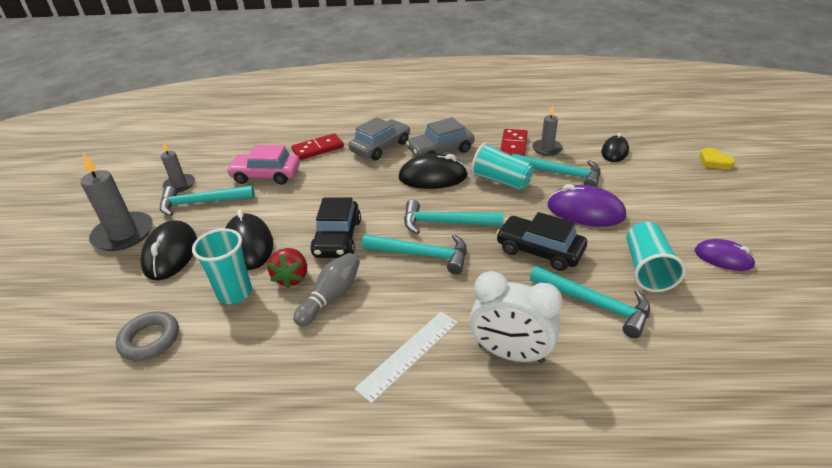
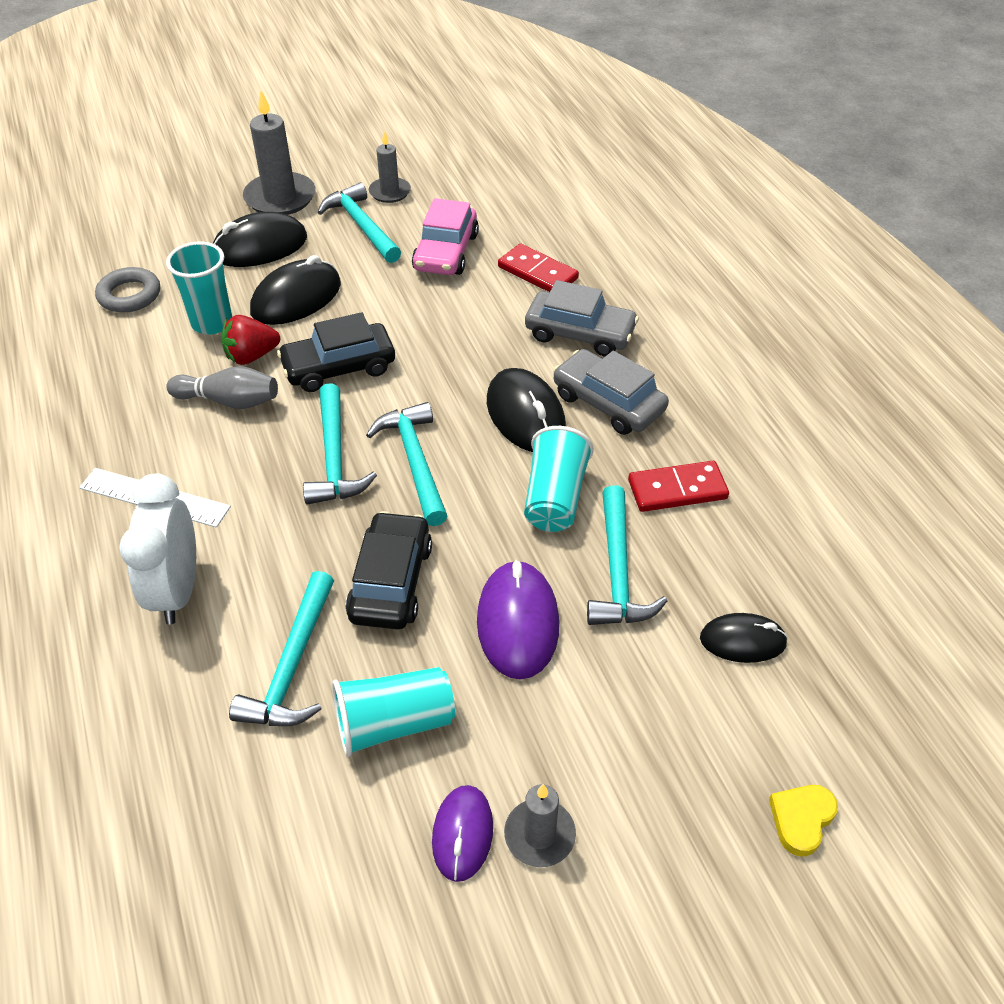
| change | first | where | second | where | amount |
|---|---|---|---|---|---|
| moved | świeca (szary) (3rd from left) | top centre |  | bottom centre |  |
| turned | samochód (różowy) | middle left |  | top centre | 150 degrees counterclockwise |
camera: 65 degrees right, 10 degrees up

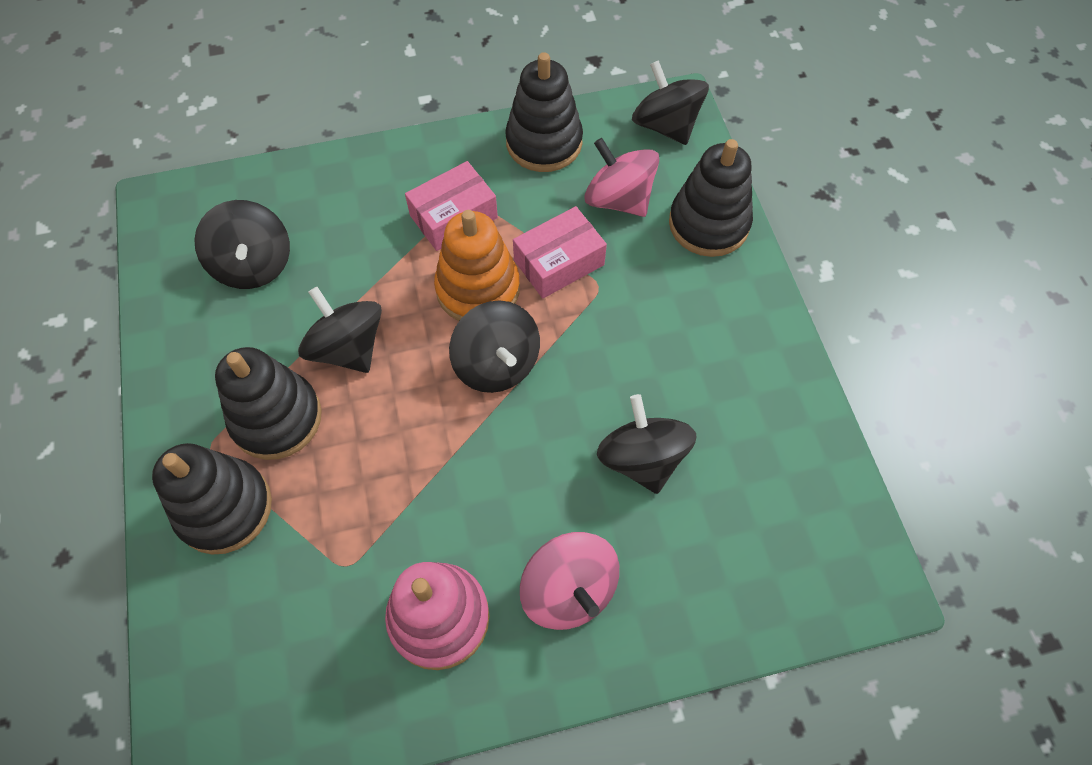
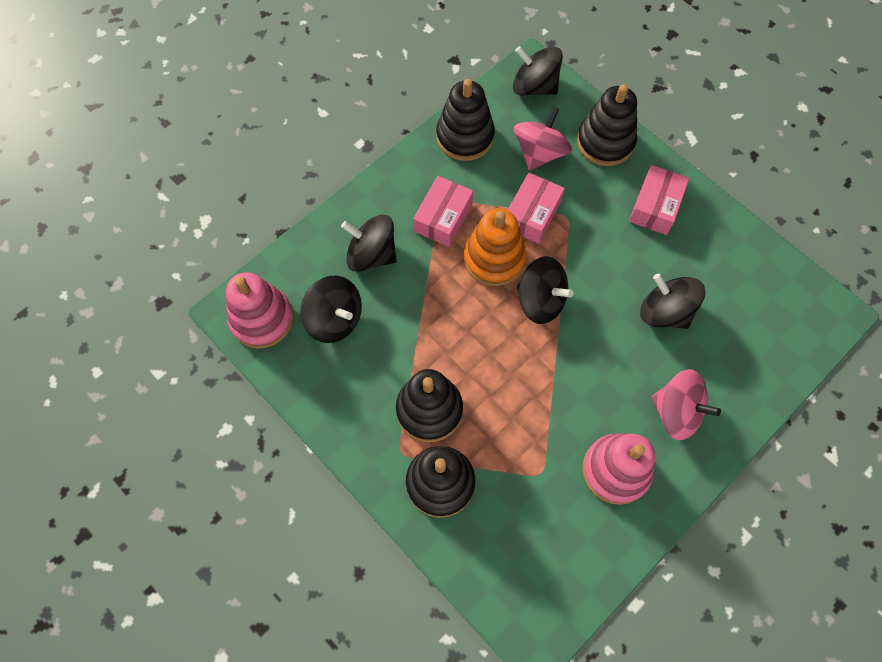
| change | first | where | second | where | amount |
|---|---|---|---|---|---|
| added |  |  | zabawka nakładanka (różowy) (1st from left) | middle left |  |
| added |  |  | pudełko (różowy) (3rd from left) | top right |  |
| moved | bączek (czarny) (2nd from left) | middle left |  | centre |  |
| turned | bączek (różowy) (2nd from left in the first image) | top centre | bączek (różowy) (1st from left) | top centre | 105 degrees clockwise |
camera: 30 degrees left, 5 degrees up

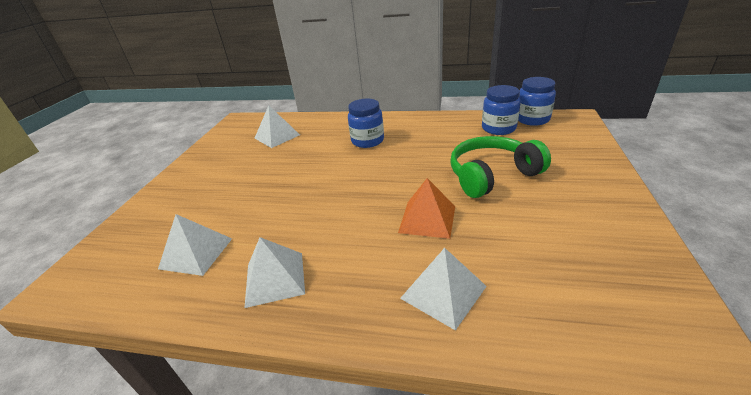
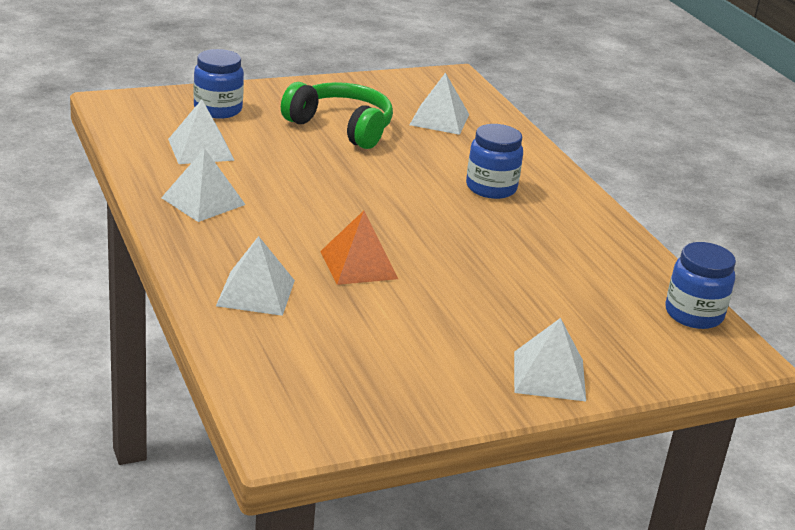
| change | first | where | second | where | amount |
|---|---|---|---|---|---|
| added |  |  | piramida (biały) (5th from left) | bottom right |  |
| moved | słuchawki (zielony) | centre |  | top centre |  |
| moved | słoik (niebieski) (2nd from left in the first image) | top right | słoik (niebieski) (1st from left) | top left |  |
camera: 50 degrees right, 5 degrees down

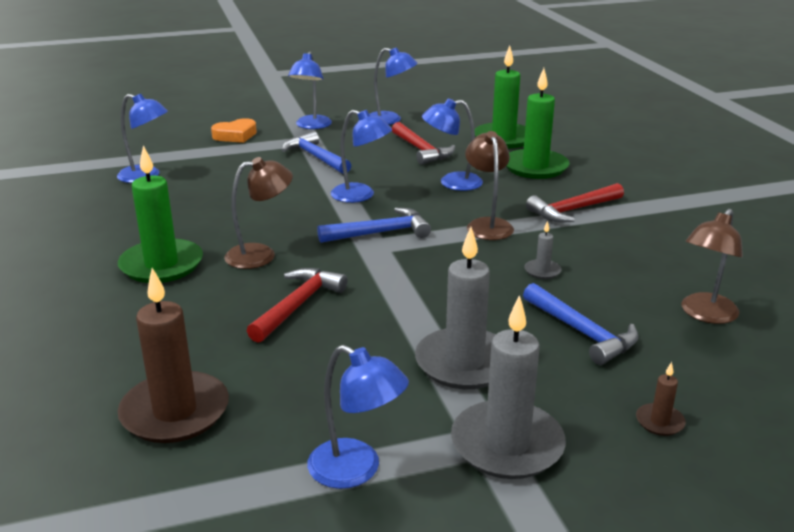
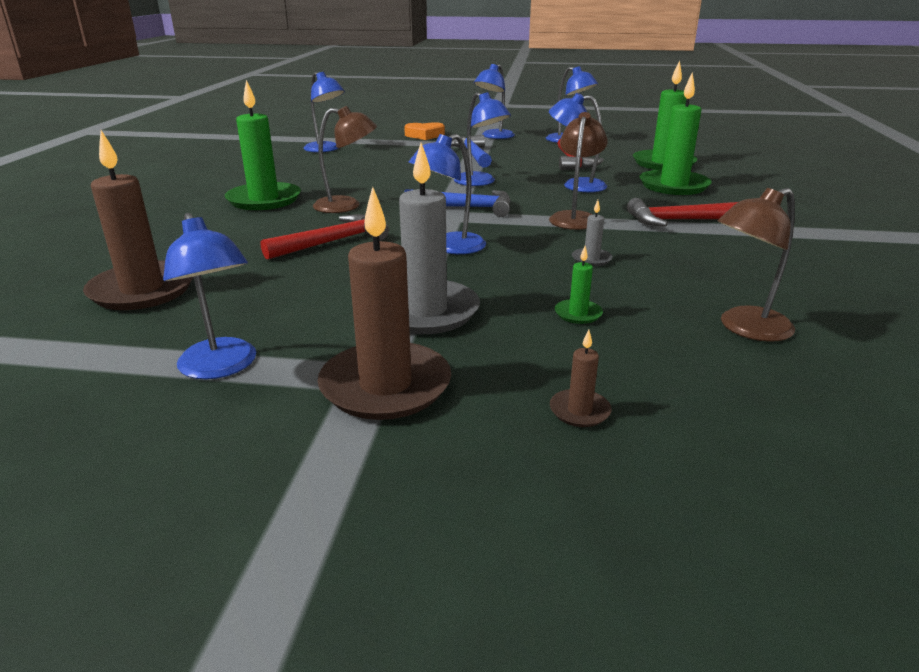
| change | first | where | second | where | amount |
|---|---|---|---|---|---|
| added |  |  | lampka (niebieski) (3rd from left) | top centre |  |
| replaced | młotek (niebieski) (3rd from left) | middle right | świeca (zielony) (2nd from left) | centre |  |
| recoloured | świeca (szary) (2nd from left) | bottom centre | świeca (brązowy) (2nd from left) | centre |  |
camera: 25 degrees right, 0 degrees up

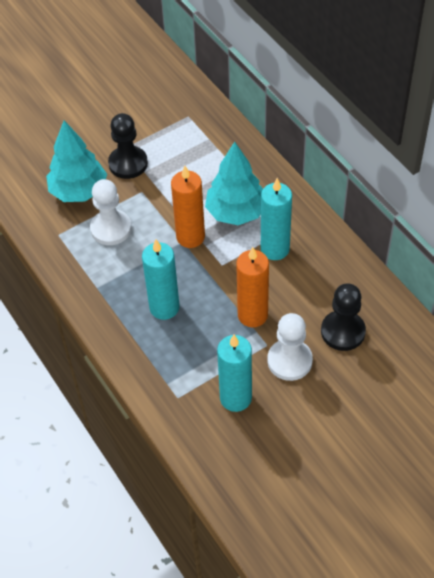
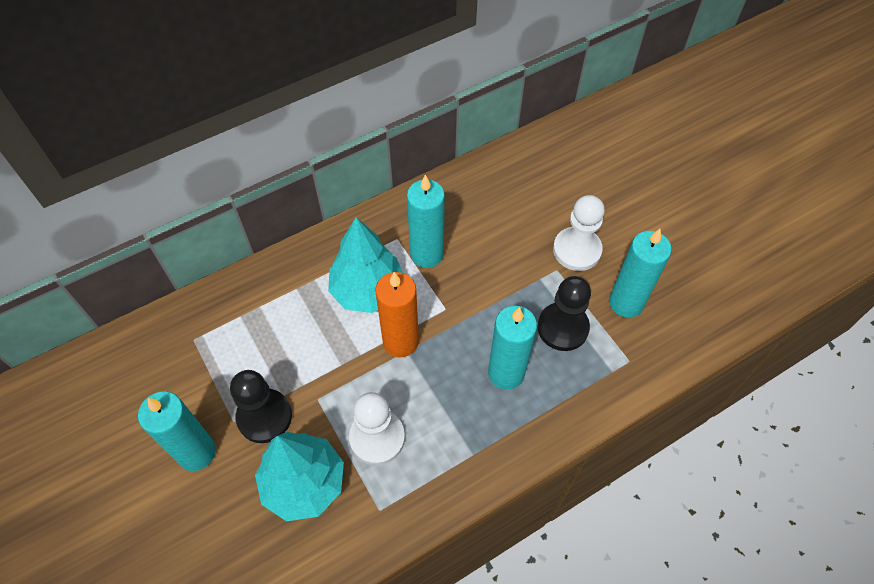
| change | first | where | second | where | amount |
|---|---|---|---|---|---|
| removed | świeca (pomarańczowy) (2nd from left) | centre |  |  |  |
| added |  |  | świeca (turkusowy) (1st from left) | bottom left |  |
| moved | pionek (czarny) (2nd from left) | middle right |  | centre |  |
camera: 90 degrees left, 5 degrees up

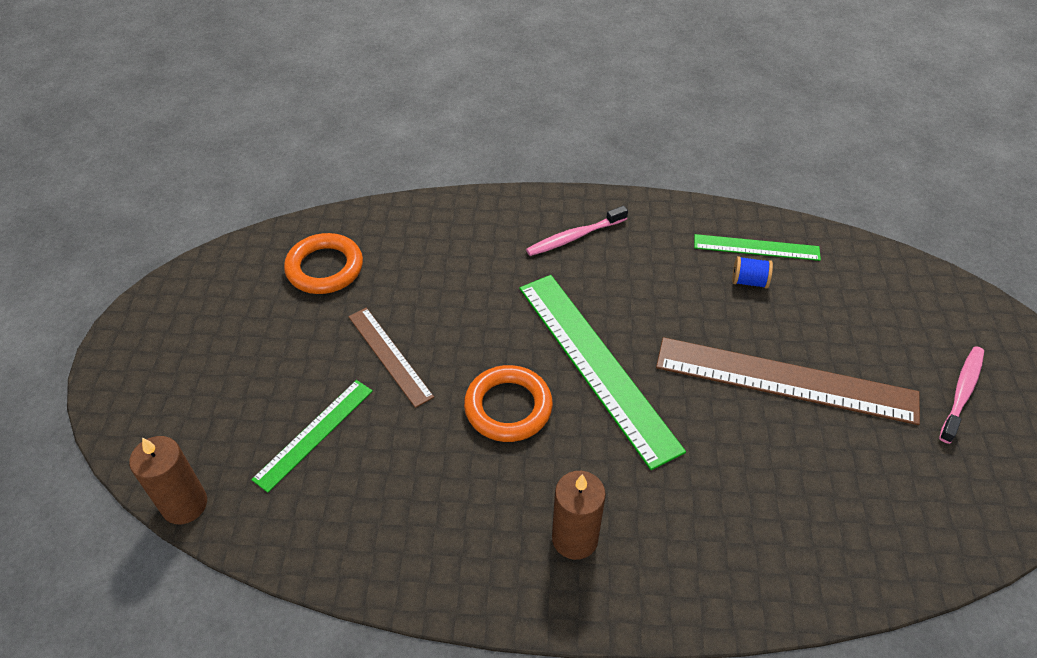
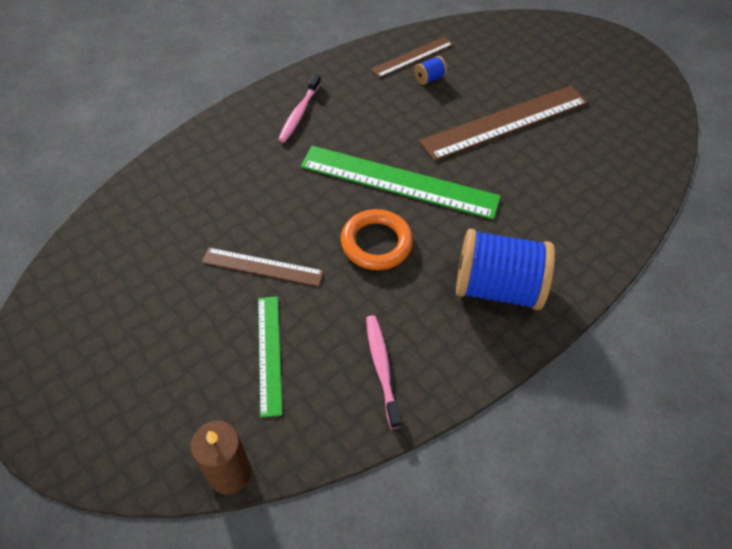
| change | first | where | second | where | amount |
|---|---|---|---|---|---|
| removed | pierścień (pomarańczowy) (1st from left) | middle left |  |  |  |
| moved | szczoteczka do zębów (różowy) (2nd from left) | middle right |  | bottom centre |  |
| replaced | świeca (brązowy) (2nd from left) | bottom centre | szpulka (niebieski) (2nd from left) | middle right |  |
| recoloured | linijka (zielony) (3rd from left) | middle right | linijka (brązowy) (2nd from left) | top centre |  |
camera: 45 degrees left, 5 degrees up

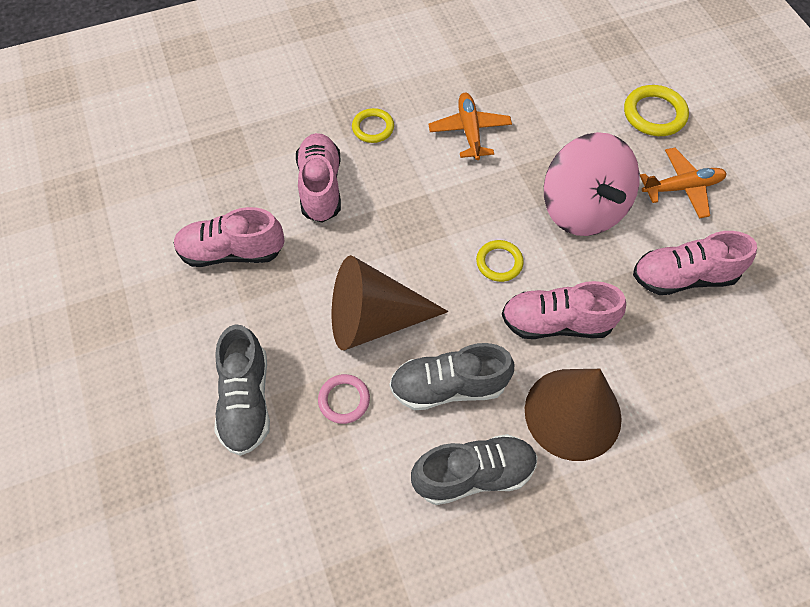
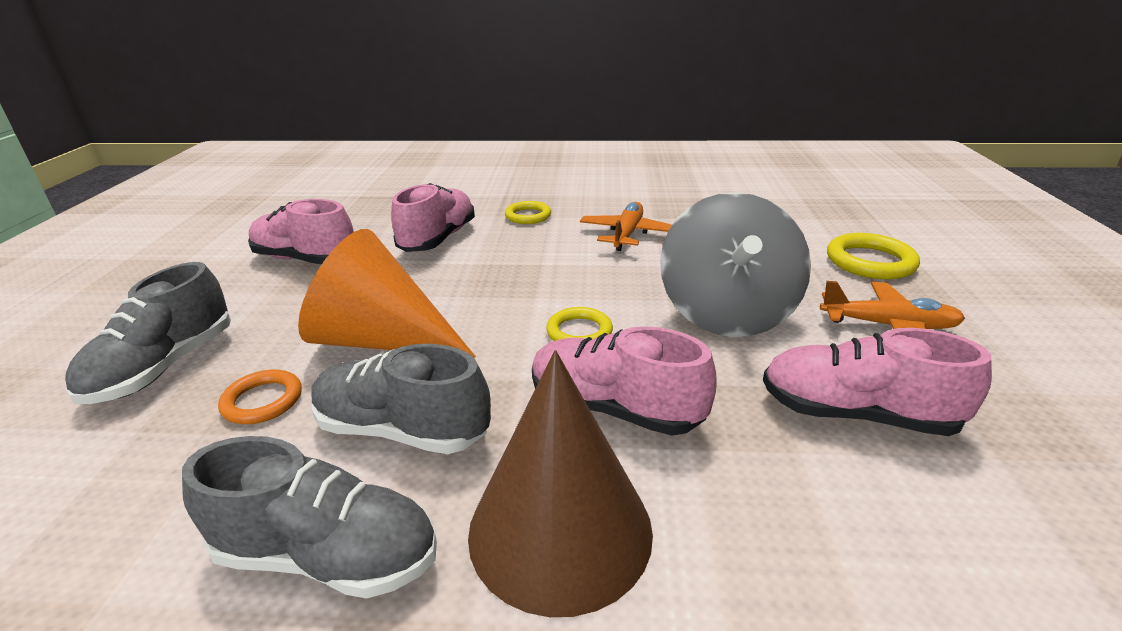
| change | first | where | second | where | amount |
|---|---|---|---|---|---|
| recoloured | pierścień (różowy) | centre | pierścień (pomarańczowy) | middle left |  |
| recoloured | stożek (brązowy) (1st from left) | centre | stożek (pomarańczowy) | centre |  |
| recoloured | bączek (różowy) | top right | bączek (szary) | centre |  |
camera: 25 degrees right, 30 degrees down

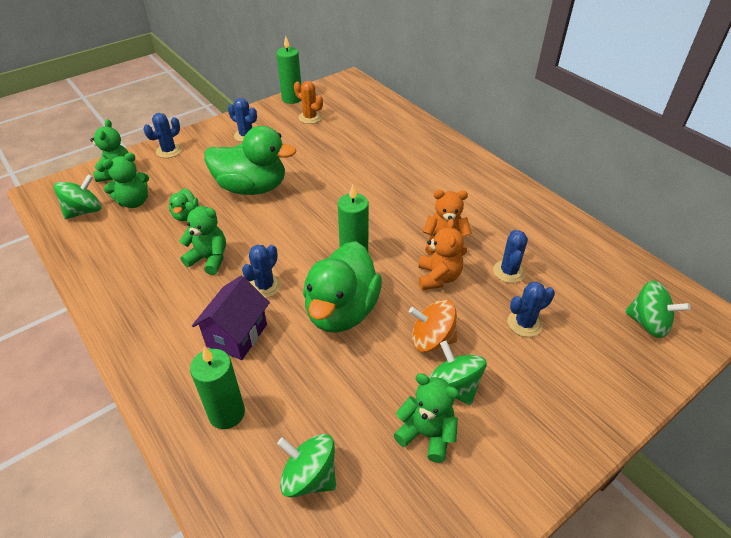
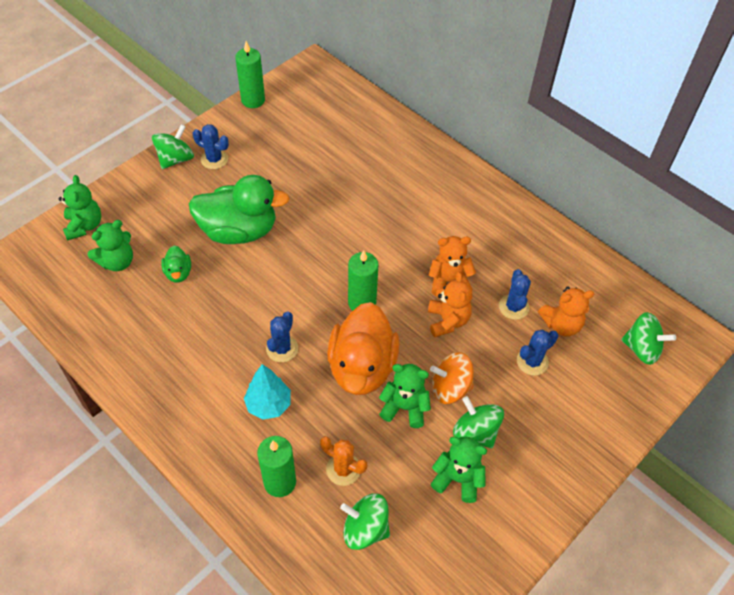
| change | first | where | second | where | amount |
|---|---|---|---|---|---|
| removed | kaktus (niebieski) (1st from left) | top left |  |  |  |
| added |  |  | miś (pomarańczowy) (3rd from left) | middle right |  |
| moved | bączek (zielony) (1st from left) | middle left |  | top left |  |
| moved | miś (zielony) (3rd from left) | middle left |  | centre |  |
| moved | kaktus (pomarańczowy) | top centre |  | bottom centre |  |
| replaced | domek (fioletowy) | middle left | drzewko (turkusowy) | centre |  |
| recoloured | kaczka (zielony) (3rd from left) | centre | kaczka (pomarańczowy) | centre |  |
camera: 10 degrees left, 10 degrees up

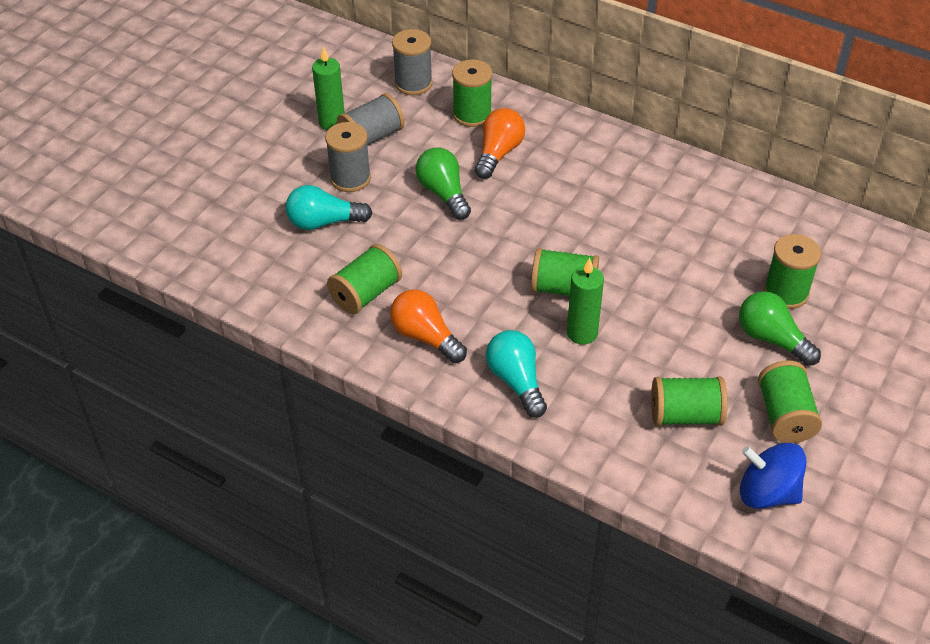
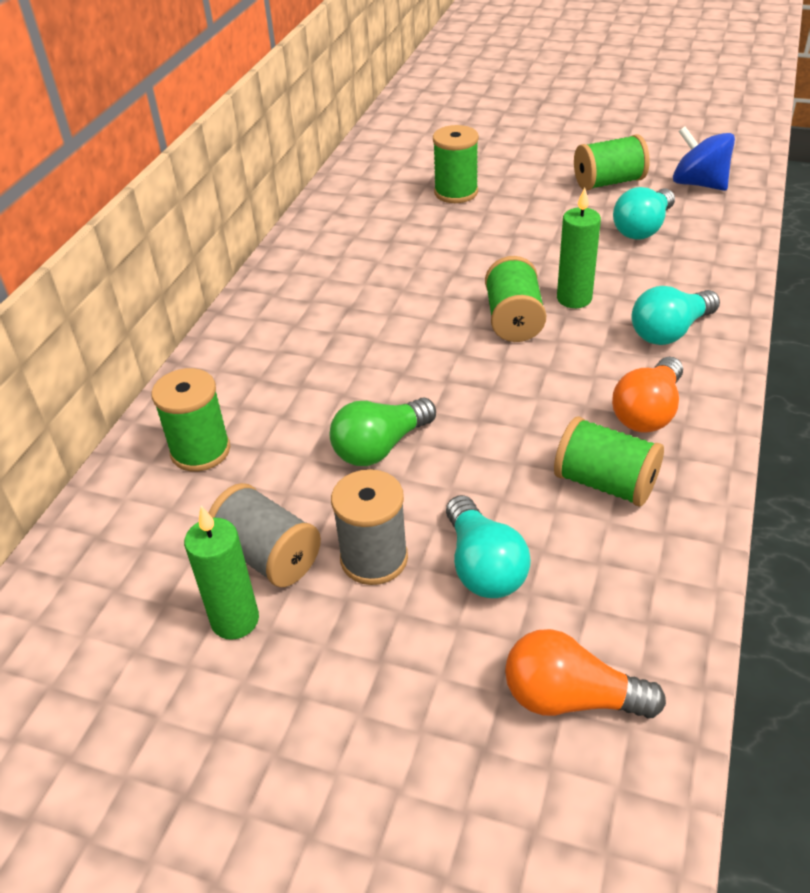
| change | first | where | second | where | amount |
|---|---|---|---|---|---|
| removed | szpulka (szary) (3rd from left) | top centre |  |  |  |
| removed | żarówka (zielony) (2nd from left) | middle right |  |  |  |
| moved | żarówka (pomarańczowy) (2nd from left in the first image) | top centre | żarówka (pomarańczowy) (1st from left) | bottom right |  |
| replaced | szpulka (zielony) (4th from left) | middle right | żarówka (turkusowy) (2nd from left) | top right |  |
| turned | bączek (niebieski) | bottom right |  | top right | 120 degrees clockwise |
camera: 100 degrees left, 5 degrees down

